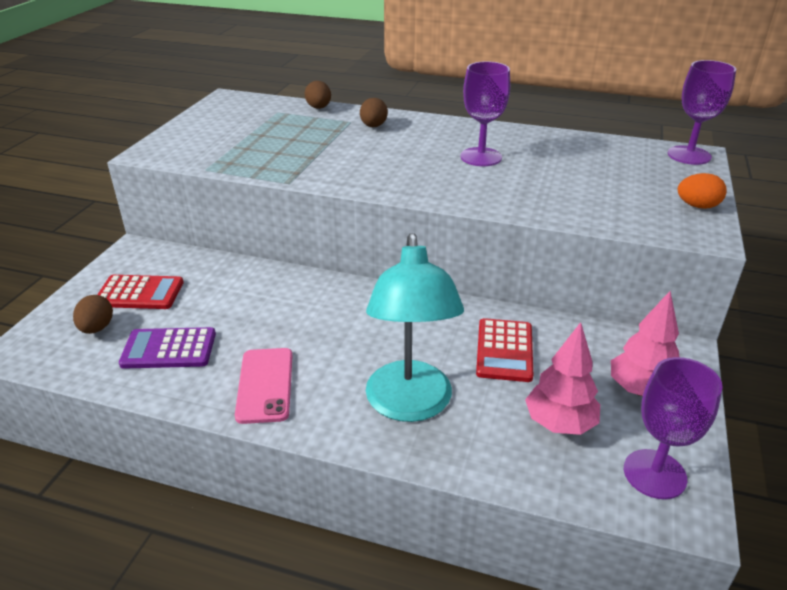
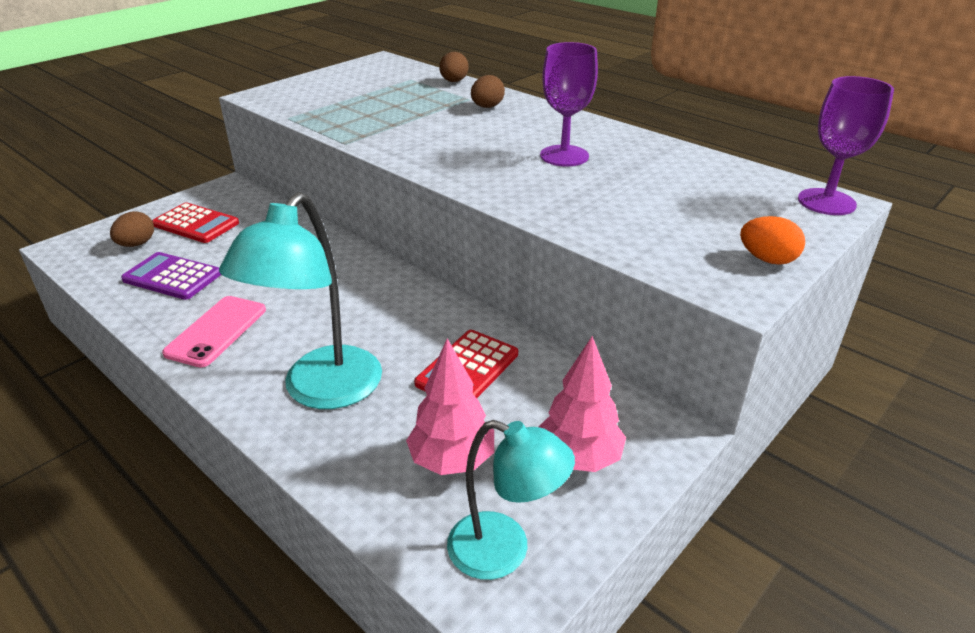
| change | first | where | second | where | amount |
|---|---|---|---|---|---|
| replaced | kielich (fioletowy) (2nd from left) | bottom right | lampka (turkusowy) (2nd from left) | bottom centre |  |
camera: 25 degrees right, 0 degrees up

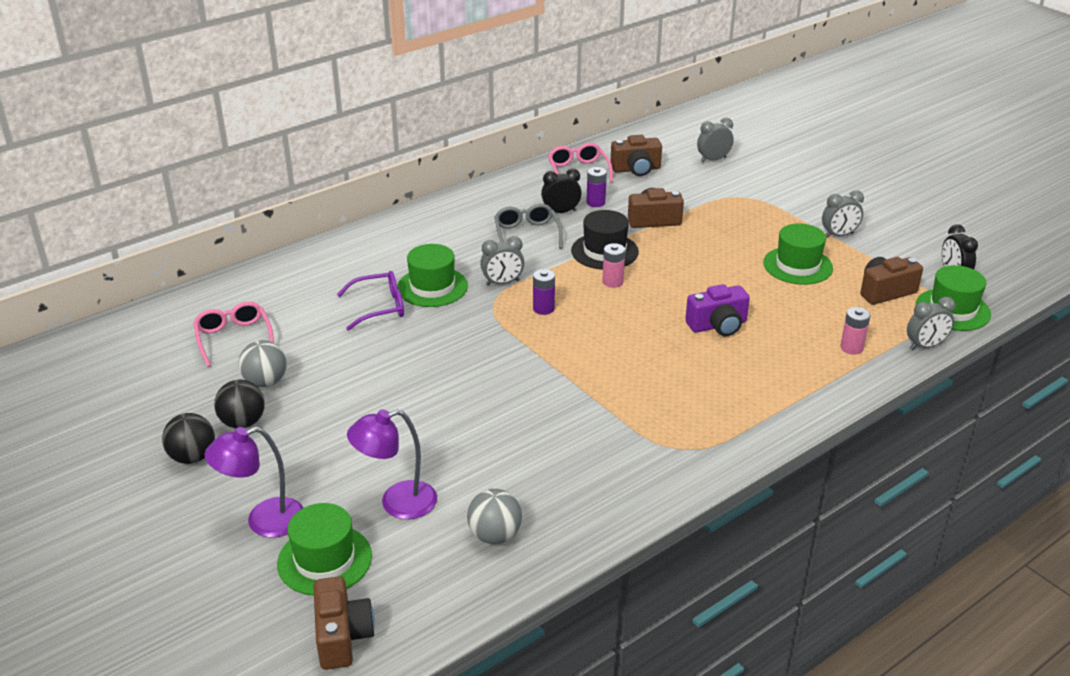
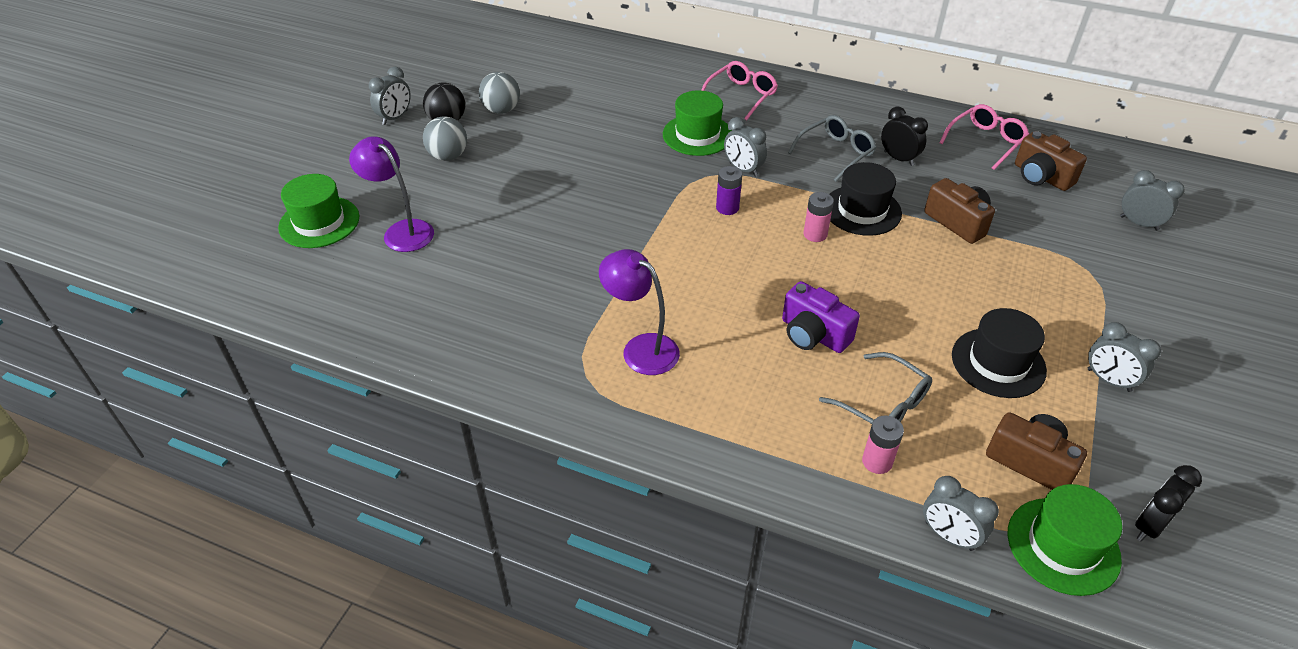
| change | first | where | second | where | amount |
|---|---|---|---|---|---|
| removed | aparat fotograficzny (brązowy) (1st from left) | bottom left |  |  |  |
| removed | okulary (fioletowy) | centre |  |  |  |
| removed | bateria (fioletowy) (2nd from left) | top centre |  |  |  |
| added |  |  | okulary (szary) (2nd from left) | middle right |  |
| moved | okulary (różowy) (1st from left) | middle left |  | top centre |  |
| moved | lampka (fioletowy) (1st from left in the first image) | bottom left | lampka (fioletowy) (2nd from left) | centre |  |
| moved | piłka (szary) (2nd from left in the first image) | bottom centre | piłka (szary) (1st from left) | top centre |  |
| replaced | piłka (czarny) (1st from left) | middle left | budzik (szary) (1st from left) | top left |  |
| recoloured | kapelusz (zielony) (3rd from left) | middle right | kapelusz (czarny) (2nd from left) | middle right |  |
camera: 60 degrees right, 10 degrees up

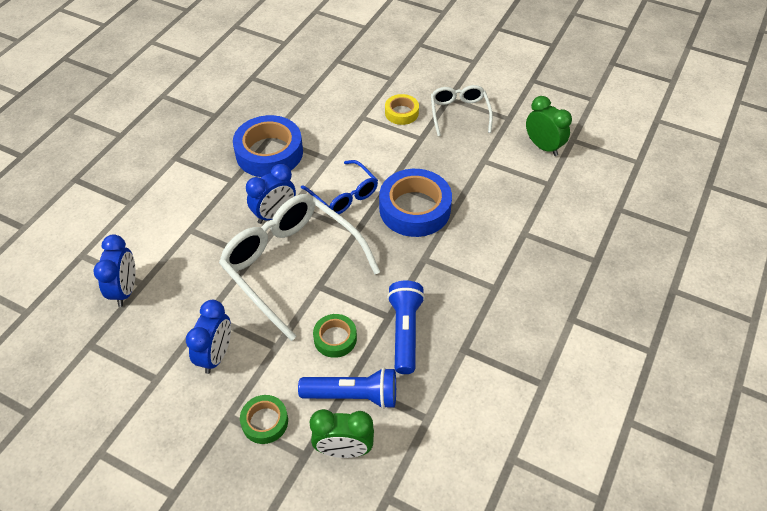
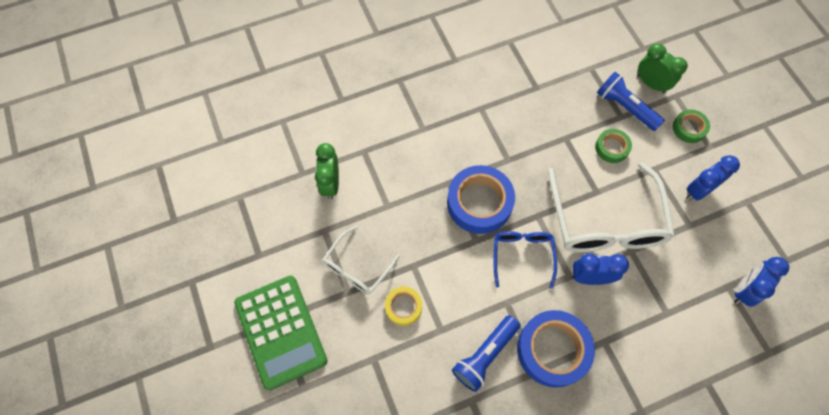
| change | first | where | second | where | amount |
|---|---|---|---|---|---|
| added |  |  | kalkulator (zielony) | bottom centre |  |
| moved | latarka (niebieski) (2nd from left in the first image) | centre | latarka (niebieski) (1st from left) | bottom centre |  |
camera: 140 degrees left, 15 degrees up

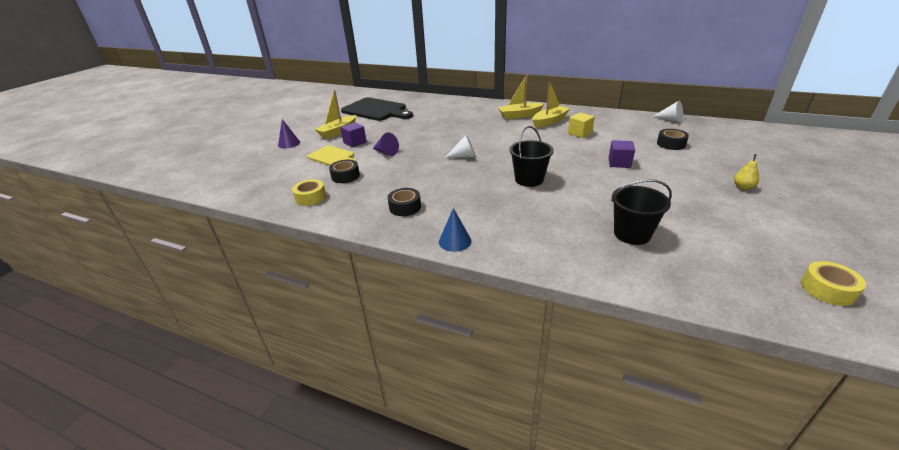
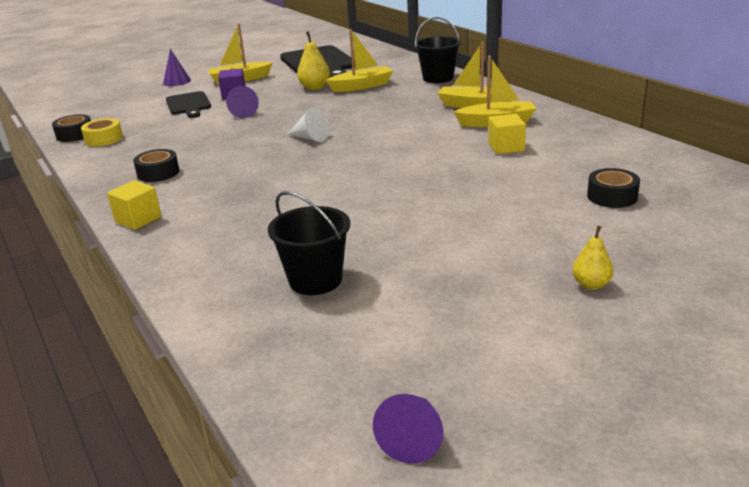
| change | first | where | second | where | amount |
|---|---|---|---|---|---|
| removed | sześcian (fioletowy) (2nd from left) | middle right |  |  |  |
| removed | stożek (biały) (2nd from left) | top right |  |  |  |
| added |  |  | gruszka (żółty) (1st from left) | top centre |  |
| added |  |  | łódka (żółty) (2nd from left) | top centre |  |
| moved | taśma klejąca (czarny) (1st from left) | centre |  | top left |  |
| moved | wiadro (czarny) (1st from left in the first image) | centre | wiadro (czarny) (2nd from left) | top centre |  |
| replaced | stożek (niebieski) | centre | sześcian (żółty) (1st from left) | middle left |  |
| replaced | taśma klejąca (żółty) (2nd from left) | middle right | stożek (fioletowy) (3rd from left) | bottom centre |  |
| recoloured | deska do krojenia (żółty) | centre | deska do krojenia (czarny) (1st from left) | top left |  |
camera: 35 degrees right, 5 degrees down

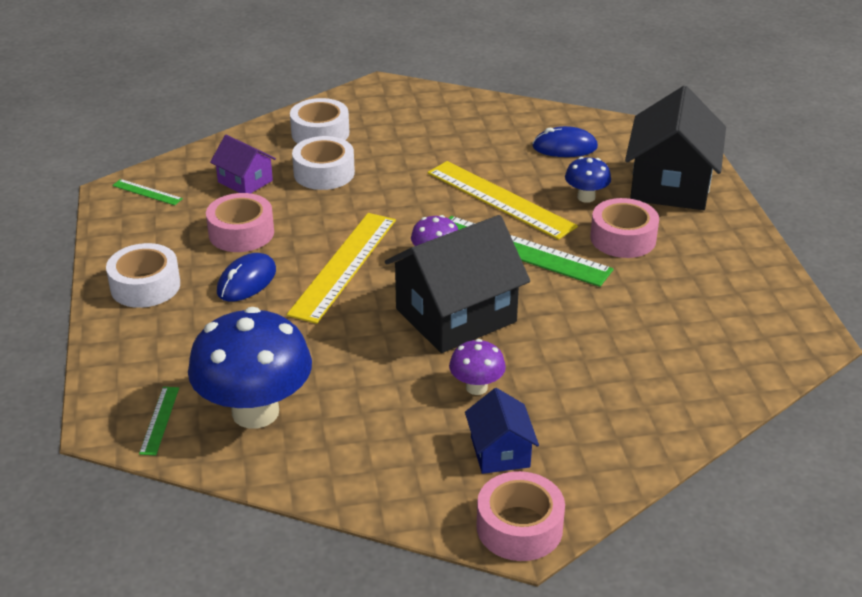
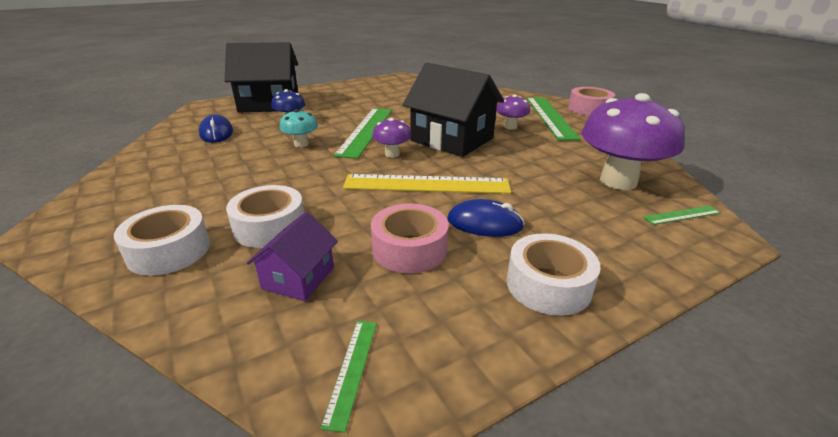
| change | first | where | second | where | amount |
|---|---|---|---|---|---|
| removed | taśma klejąca (różowy) (3rd from left) | middle right |  |  |  |
| replaced | linijka (żółty) (2nd from left) | centre | grzyb (turkusowy) | top centre |  |
| replaced | domek (niebieski) | bottom centre | linijka (zielony) (3rd from left) | top centre |  |
| recoloured | grzyb (niebieski) (1st from left) | middle left | grzyb (fioletowy) (3rd from left) | top right |  |
camera: 110 degrees left, 5 degrees down

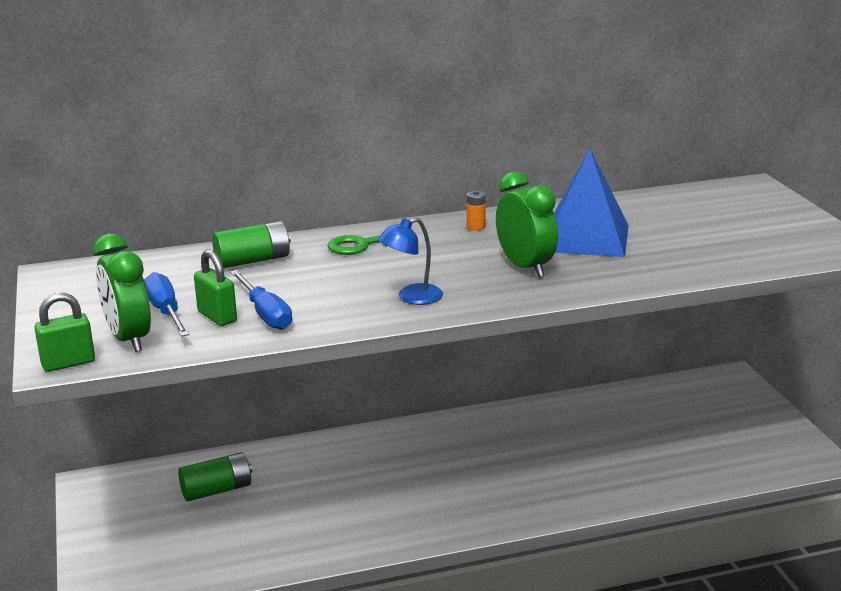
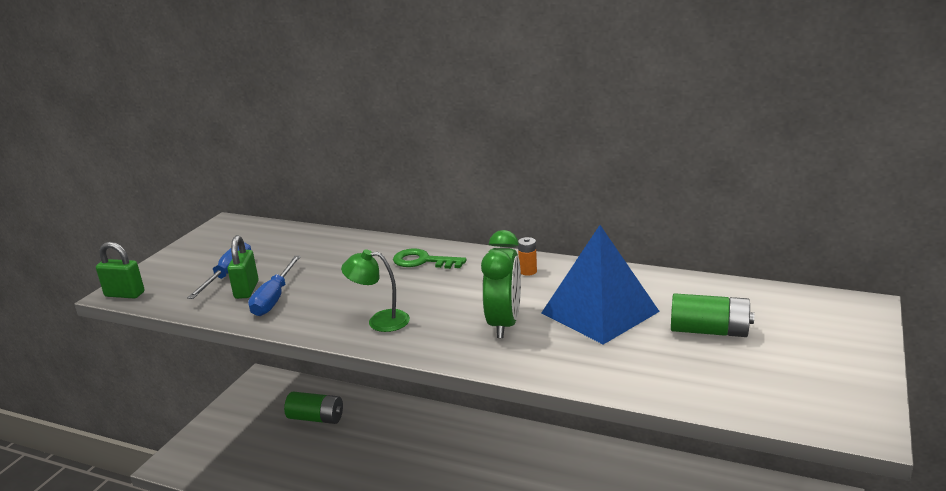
| change | first | where | second | where | amount |
|---|---|---|---|---|---|
| removed | budzik (zielony) (1st from left) | middle left |  |  |  |
| moved | bateria (zielony) (2nd from left) | middle left |  | middle right |  |
| recoloured | lampka (niebieski) | centre | lampka (zielony) | centre |  |
camera: 40 degrees right, 0 degrees up

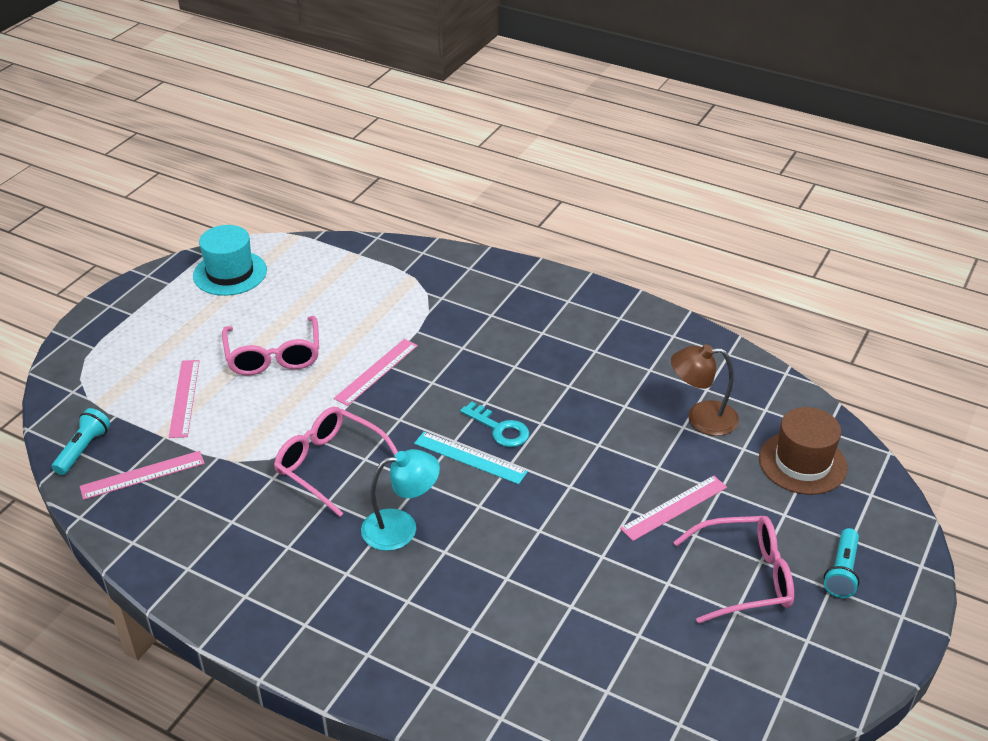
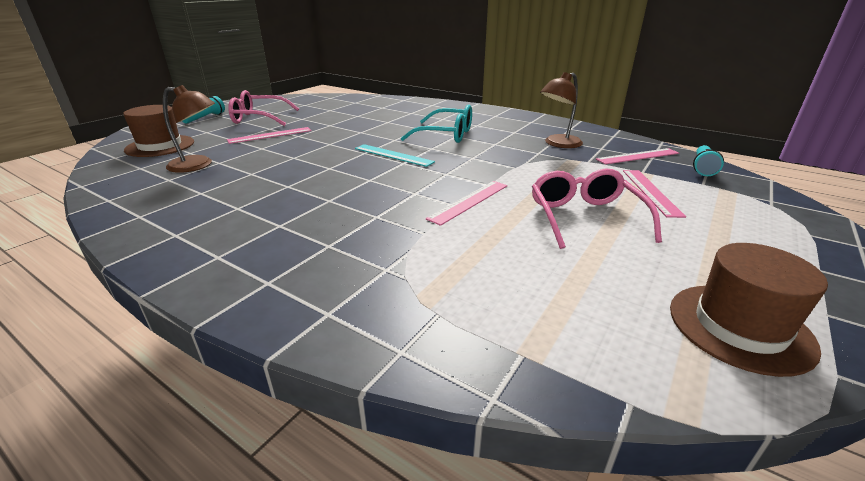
| change | first | where | second | where | amount |
|---|---|---|---|---|---|
| removed | okulary (różowy) (2nd from left) | centre |  |  |  |
| removed | klucz (turkusowy) | centre |  |  |  |
| added |  |  | lampka (brązowy) (2nd from left) | top centre |  |
| replaced | lampka (turkusowy) | bottom centre | okulary (turkusowy) | top centre |  |
| recoloured | kapelusz (turkusowy) | middle left | kapelusz (brązowy) (2nd from left) | middle right |  |
camera: 175 degrees left, 10 degrees down

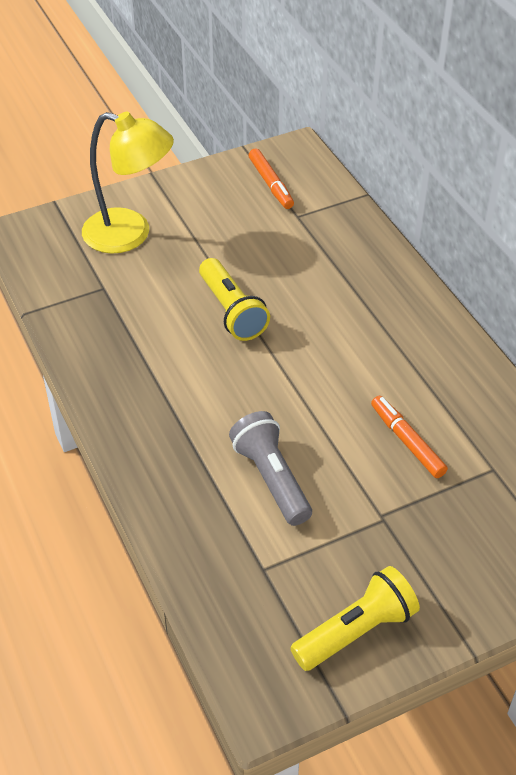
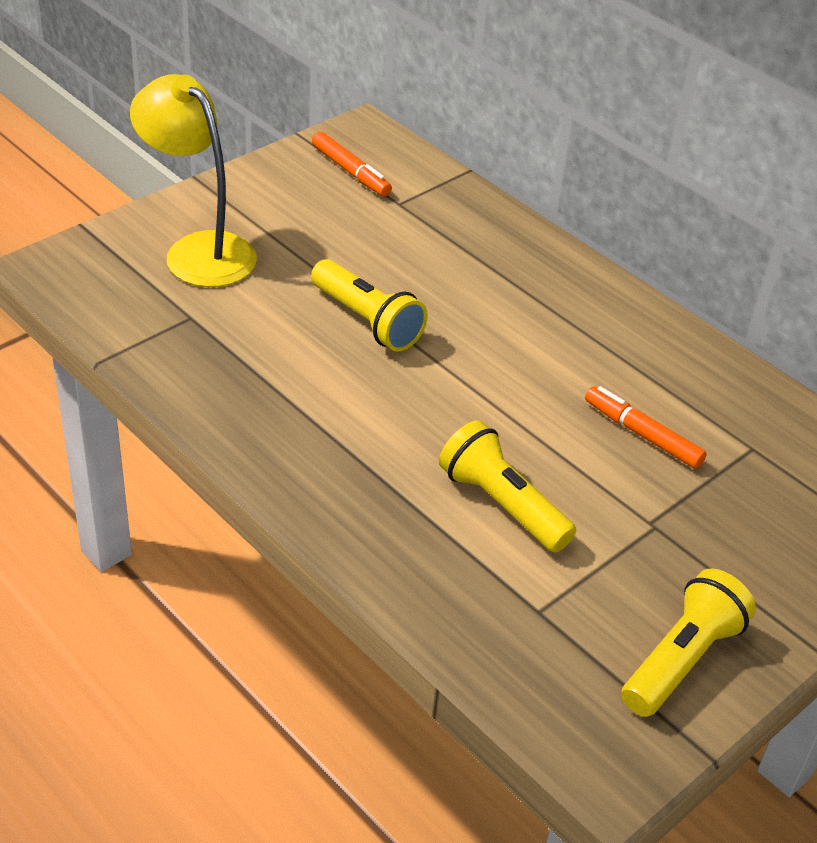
| change | first | where | second | where | amount |
|---|---|---|---|---|---|
| recoloured | latarka (szary) | centre | latarka (żółty) (2nd from left) | centre |  |
| turned | lampka (żółty) | top left |  | top left | 135 degrees counterclockwise |
camera: 20 degrees left, 5 degrees down

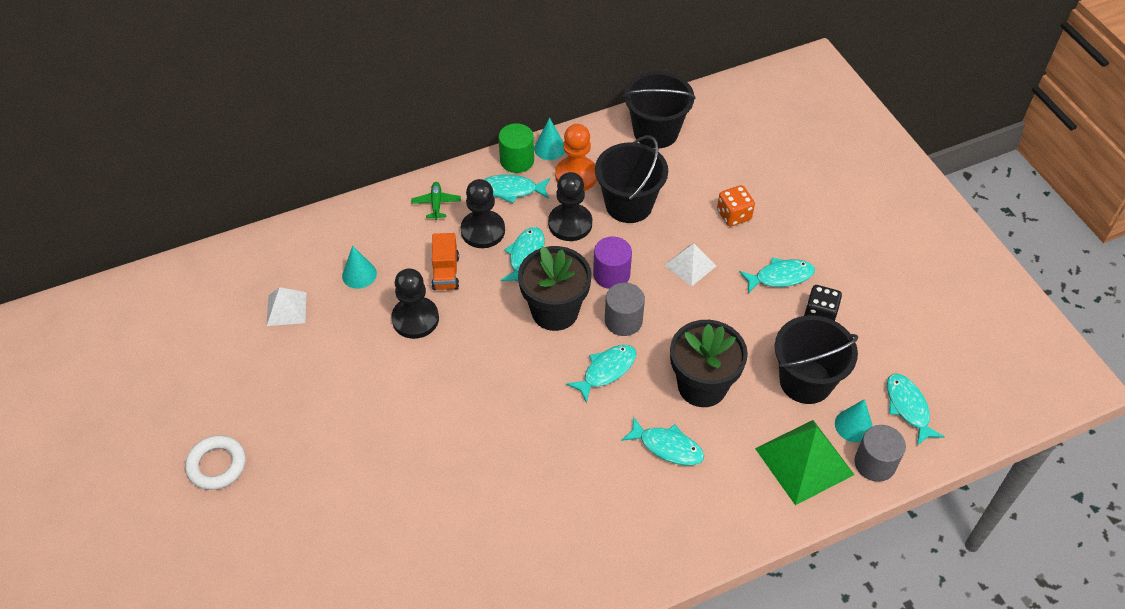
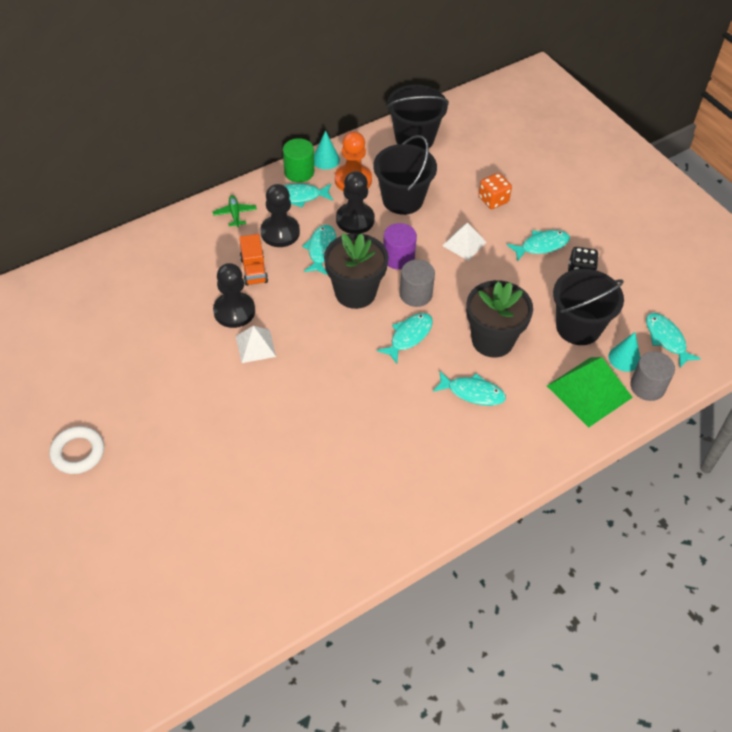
| change | first | where | second | where | amount |
|---|---|---|---|---|---|
| removed | stożek (turkusowy) (1st from left) | middle left |  |  |  |
| moved | piramida (biały) (1st from left) | middle left |  | centre |  |
camera: 10 degrees left, 0 degrees up

